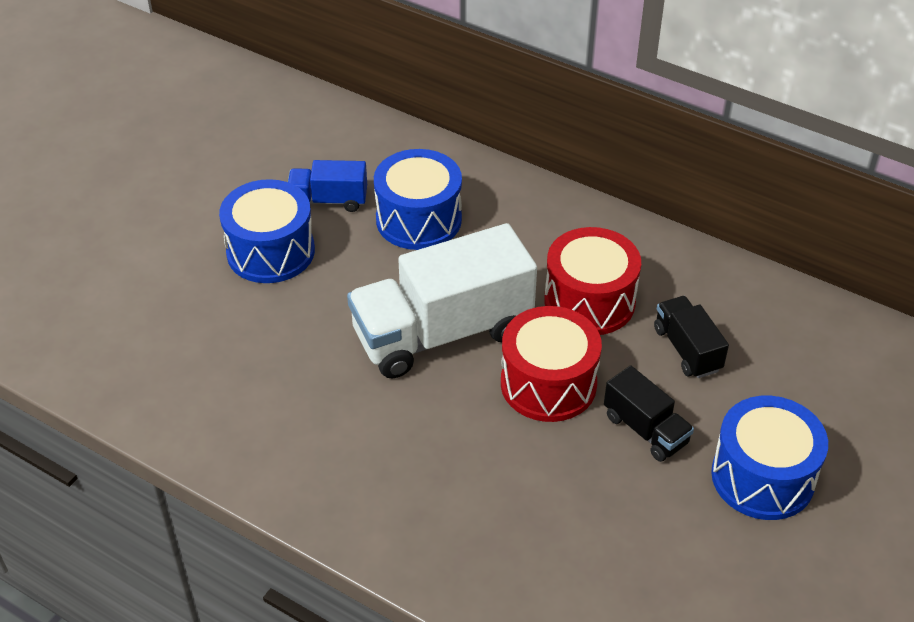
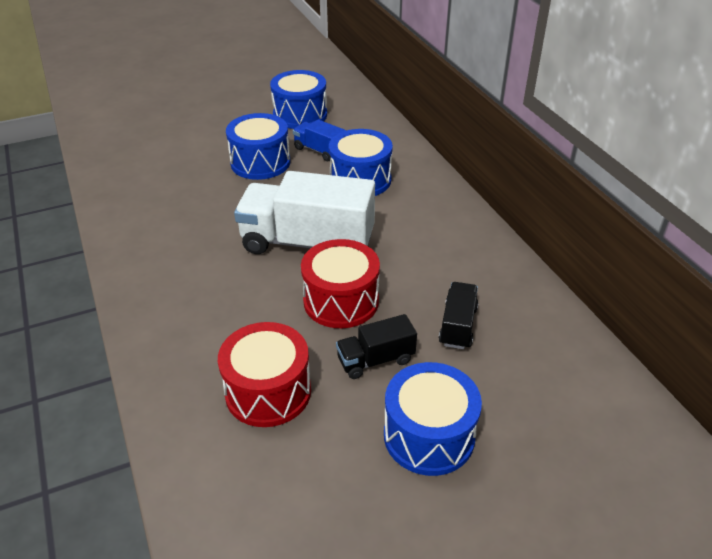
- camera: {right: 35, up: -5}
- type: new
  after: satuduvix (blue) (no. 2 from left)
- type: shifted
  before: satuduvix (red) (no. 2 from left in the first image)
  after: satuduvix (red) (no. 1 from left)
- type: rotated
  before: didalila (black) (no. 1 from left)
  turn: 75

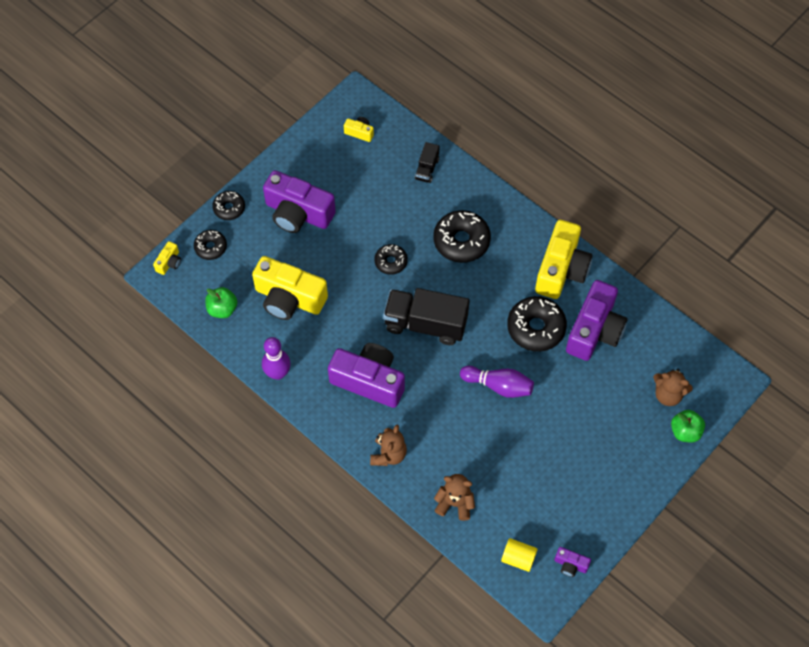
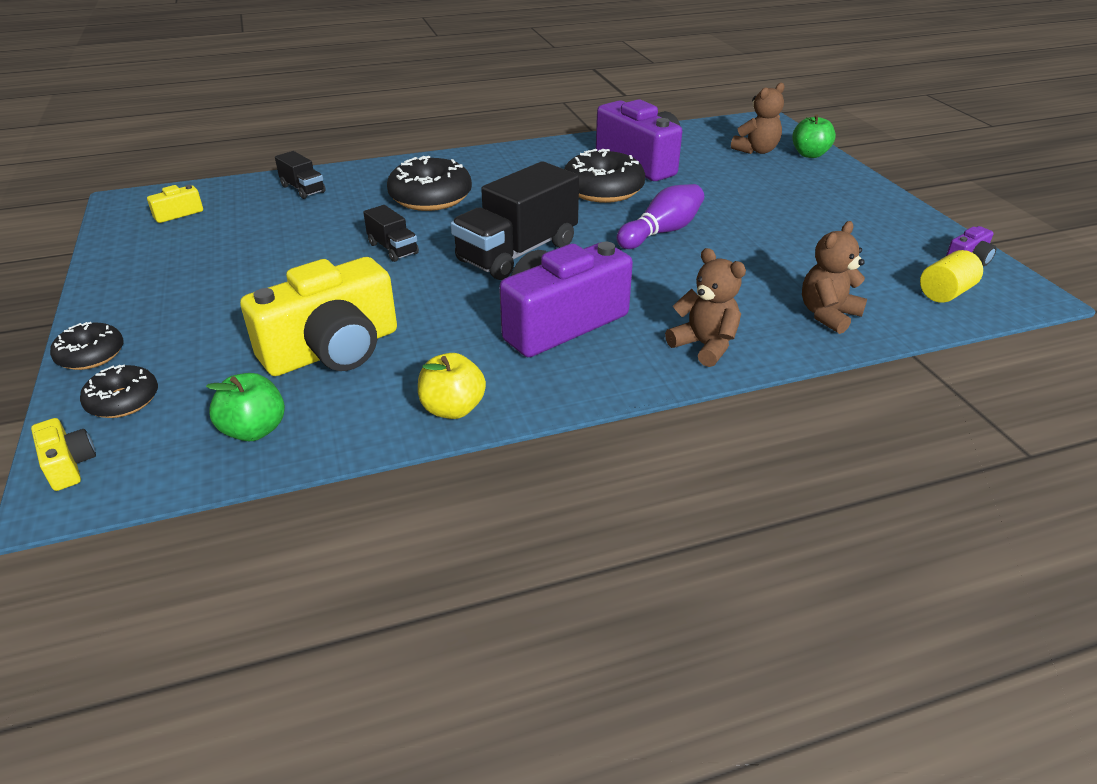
- camera: {right: -60, up: -25}
- type: gone
  before: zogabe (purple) (no. 1 from left)
- type: gone
  before: zogabe (yellow) (no. 4 from left)
- type: swapped
  before: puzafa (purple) (no. 1 from left)
  after: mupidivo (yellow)
- type: swapped
  before: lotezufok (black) (no. 3 from left)
  after: didalila (black) (no. 2 from left)

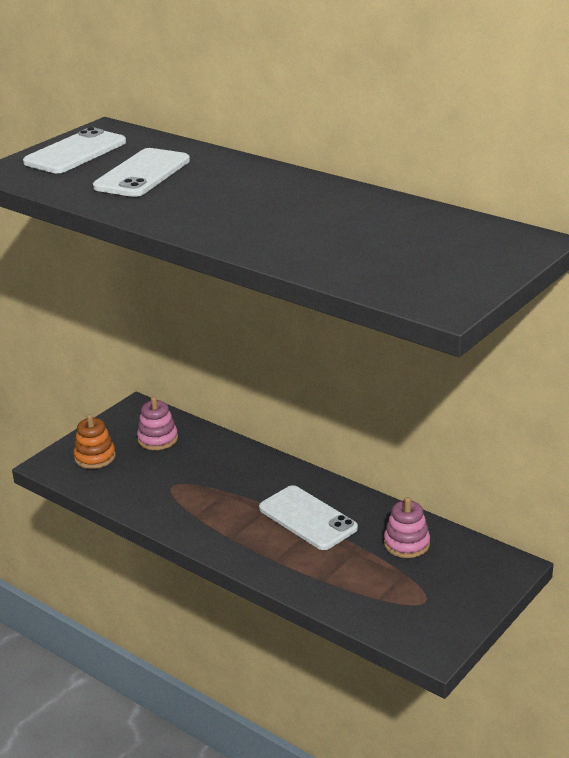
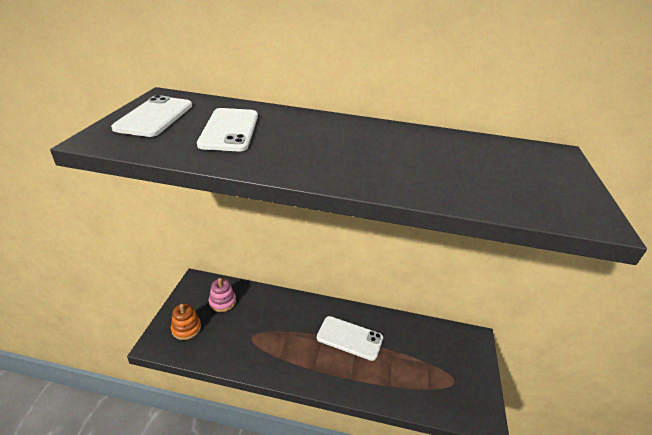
- camera: {right: -30, up: 5}
- type: gone
  before: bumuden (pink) (no. 2 from left)

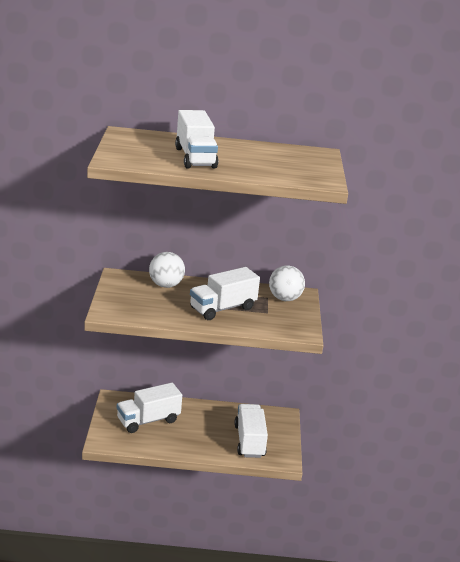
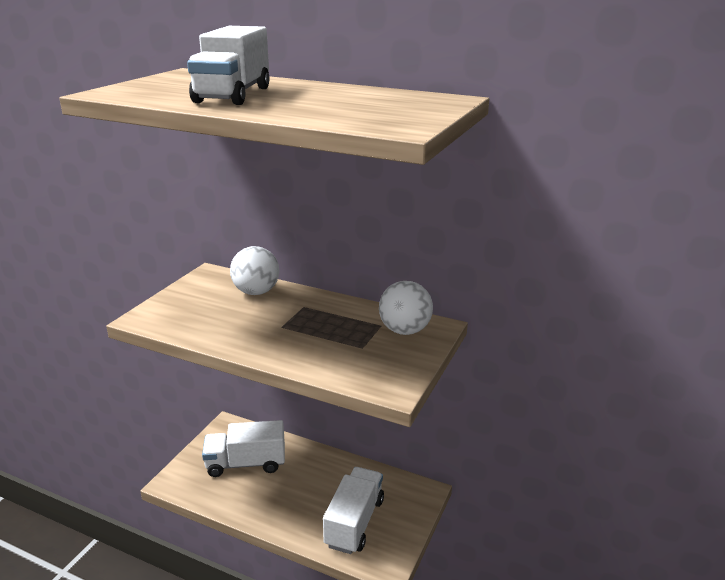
- camera: {right: 25, up: 0}
- type: gone
  before: didalila (white) (no. 3 from left)

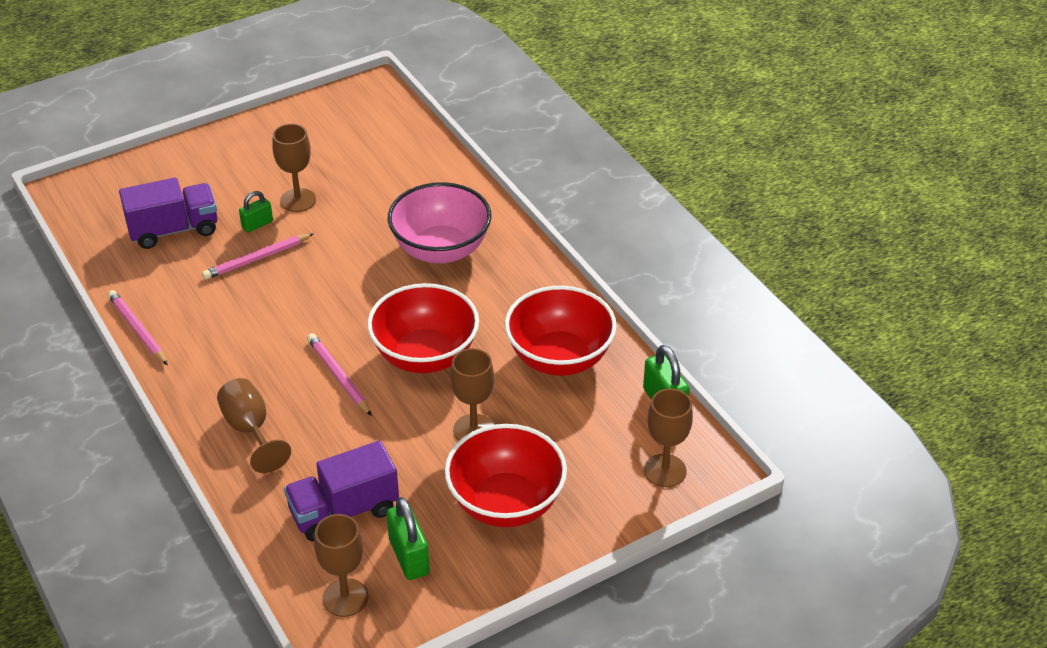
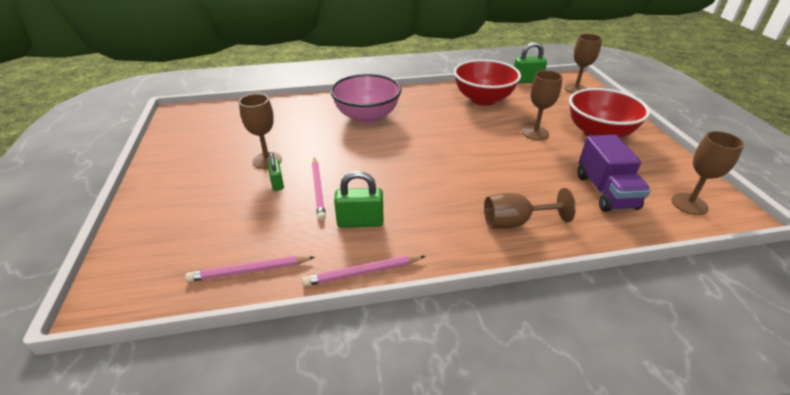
- camera: {right: -70, up: -5}
- type: gone
  before: didalila (purple) (no. 1 from left)
- type: gone
  before: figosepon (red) (no. 1 from left)
- type: shifted
  before: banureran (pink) (no. 3 from left in the first image)
  after: banureran (pink) (no. 1 from left)
- type: shifted
  before: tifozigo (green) (no. 2 from left)

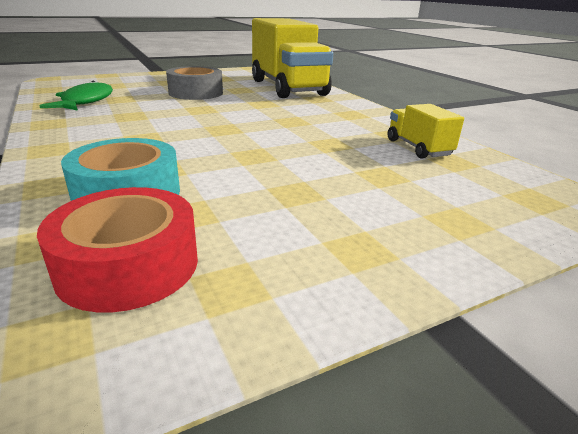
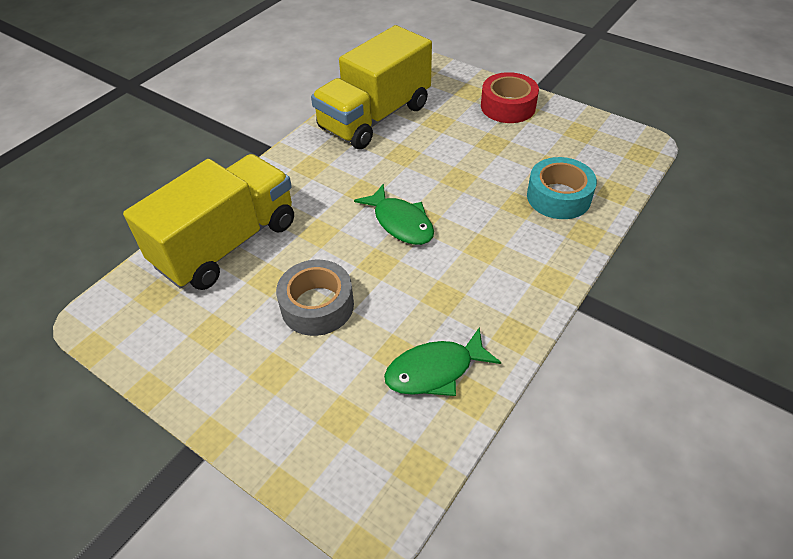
- camera: {right: -115, up: 20}
- type: new
  after: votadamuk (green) (no. 1 from left)
- type: shifted
  before: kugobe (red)
- type: scaled
  before: didalila (yellow) (no. 2 from left)
  scale: 2.2

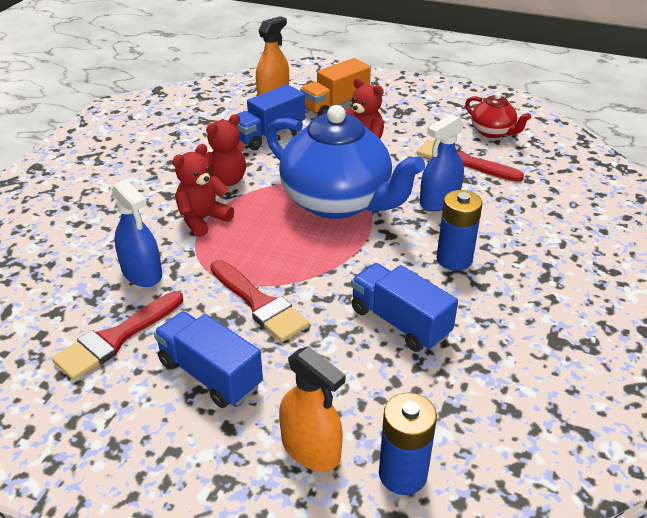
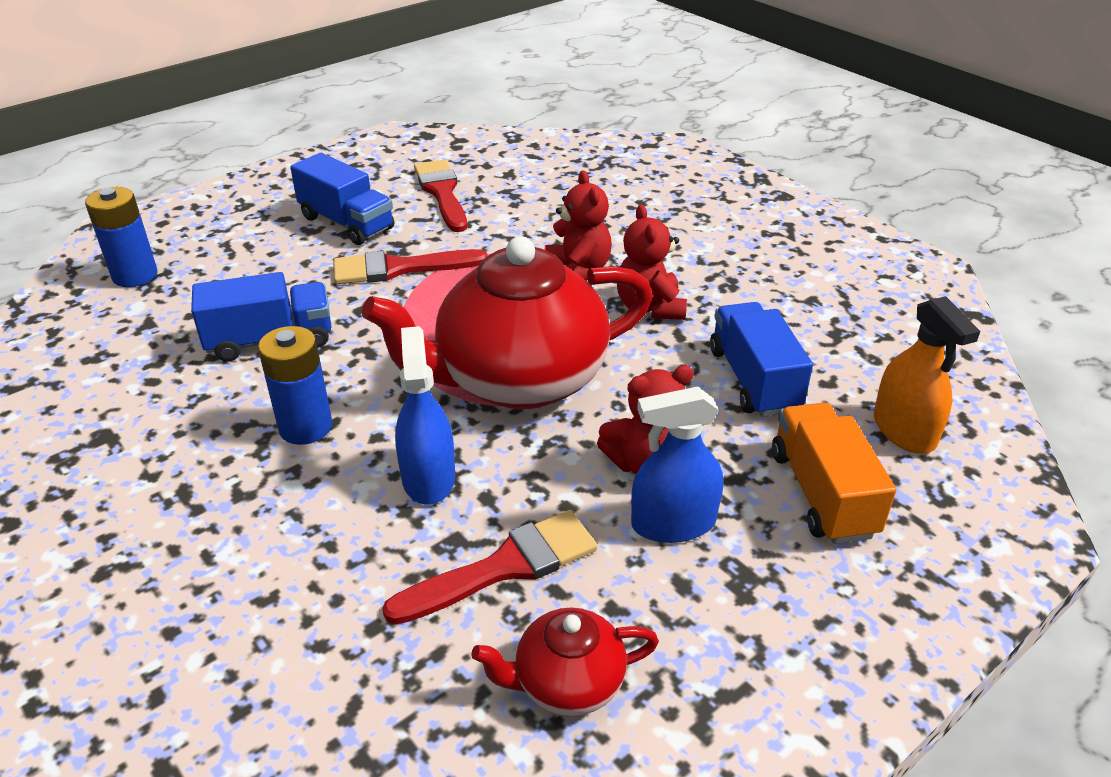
- camera: {right: 120, up: 0}
- type: gone
  before: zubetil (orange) (no. 2 from left)
- type: shifted
  before: zubetil (blue) (no. 1 from left in the first image)
  after: zubetil (blue) (no. 2 from left)
- type: repainted
  before: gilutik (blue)
  after: gilutik (red) (no. 1 from left)
- type: rotated
  before: didalila (blue) (no. 1 from left in the first image)
  turn: 60

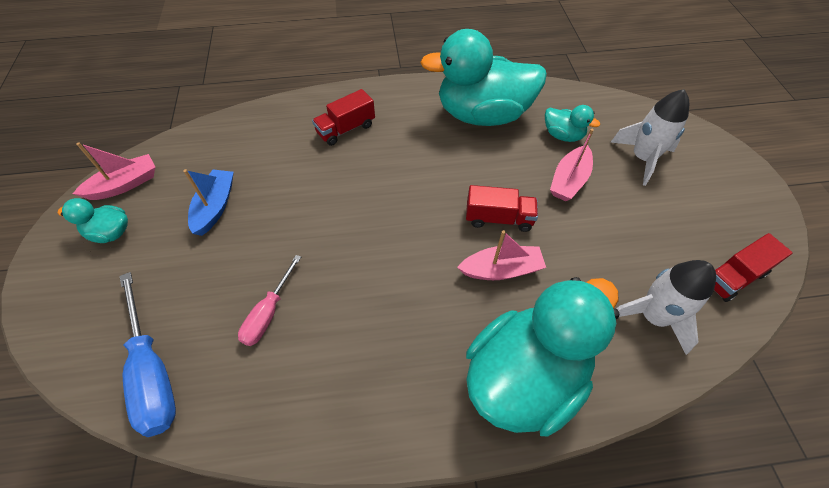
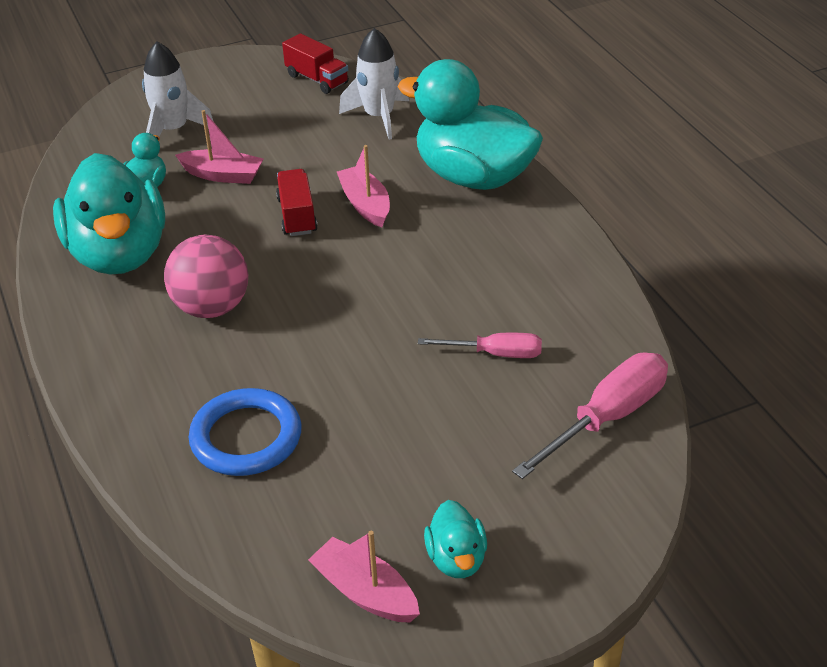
- camera: {right: -105, up: -15}
- type: gone
  before: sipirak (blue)
- type: gone
  before: didalila (red) (no. 1 from left)
- type: new
  after: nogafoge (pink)
- type: new
  after: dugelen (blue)
- type: repainted
  before: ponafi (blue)
  after: ponafi (pink) (no. 2 from left)

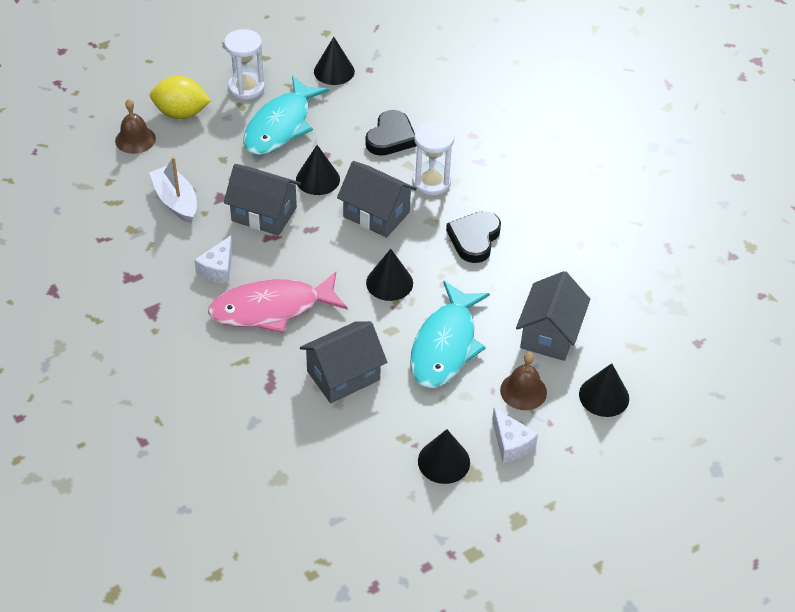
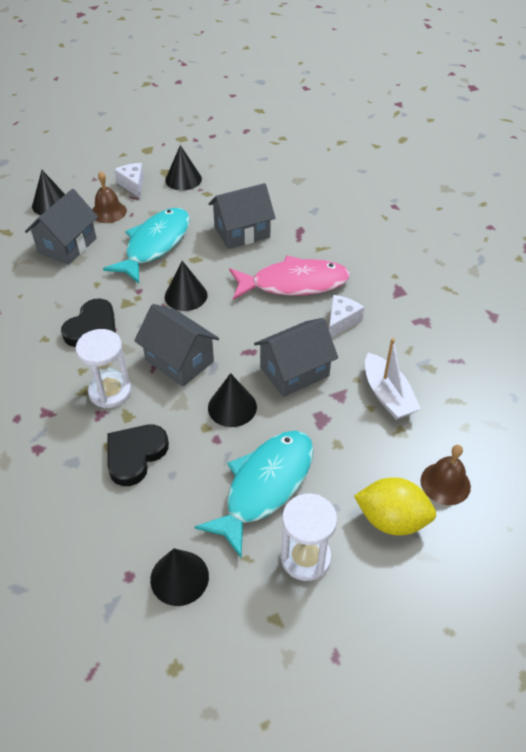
- camera: {right: -170, up: 0}
- type: rotated
  before: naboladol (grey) (no. 1 from left in the first image)
  turn: -60

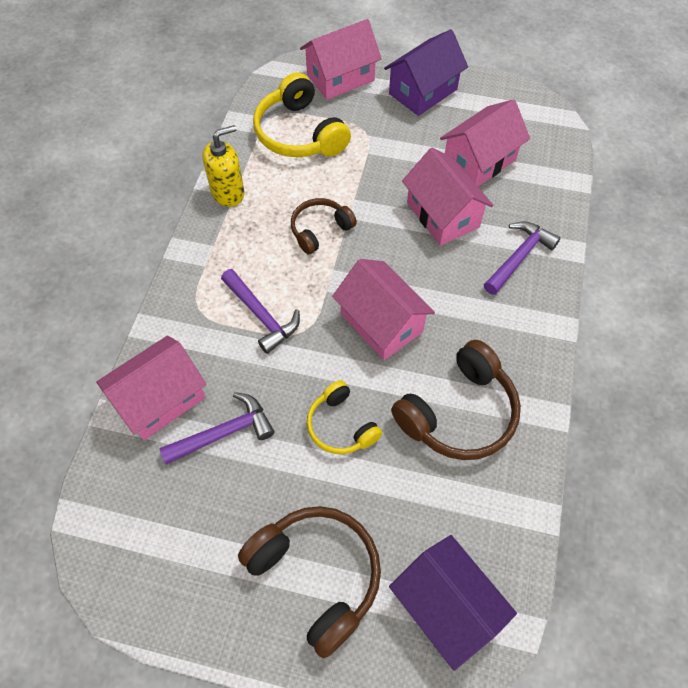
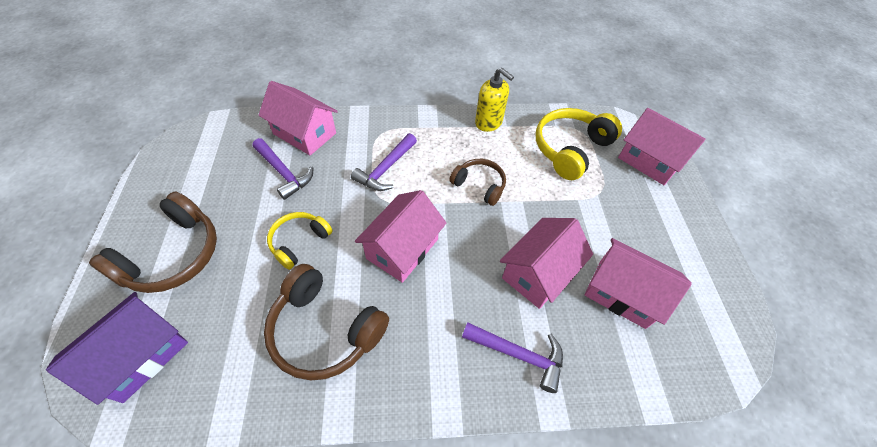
- camera: {right: 70, up: -5}
- type: gone
  before: naboladol (purple) (no. 1 from left)

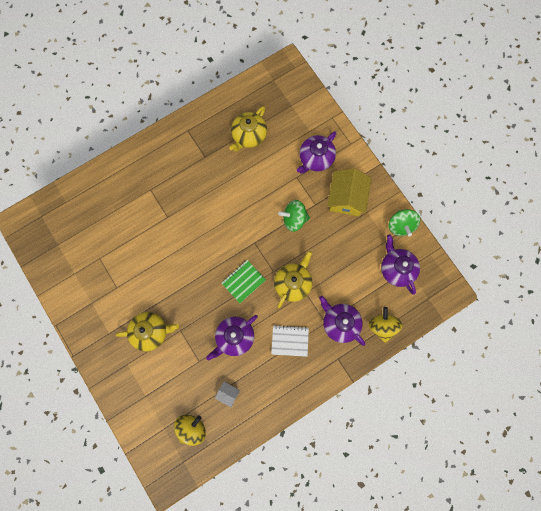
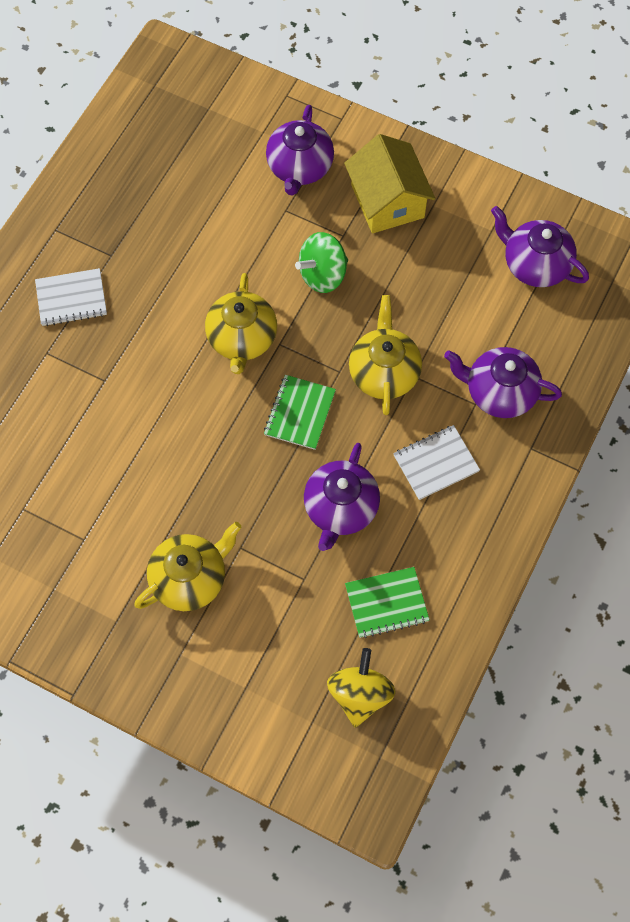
- camera: {right: -30, up: -10}
- type: gone
  before: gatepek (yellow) (no. 2 from left)
- type: gone
  before: gatepek (green) (no. 2 from left)
- type: new
  after: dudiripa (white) (no. 1 from left)
- type: shifted
  before: gilutik (yellow) (no. 2 from left)
- type: swapped
  before: naboladol (white)
  after: dudiripa (green) (no. 2 from left)

